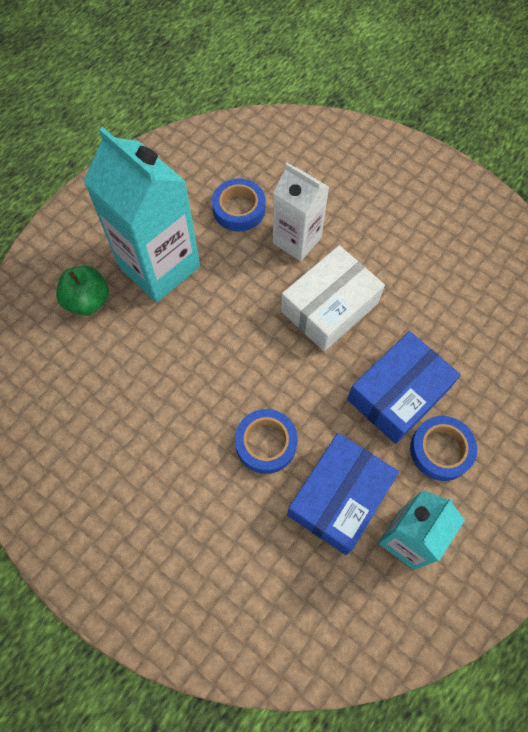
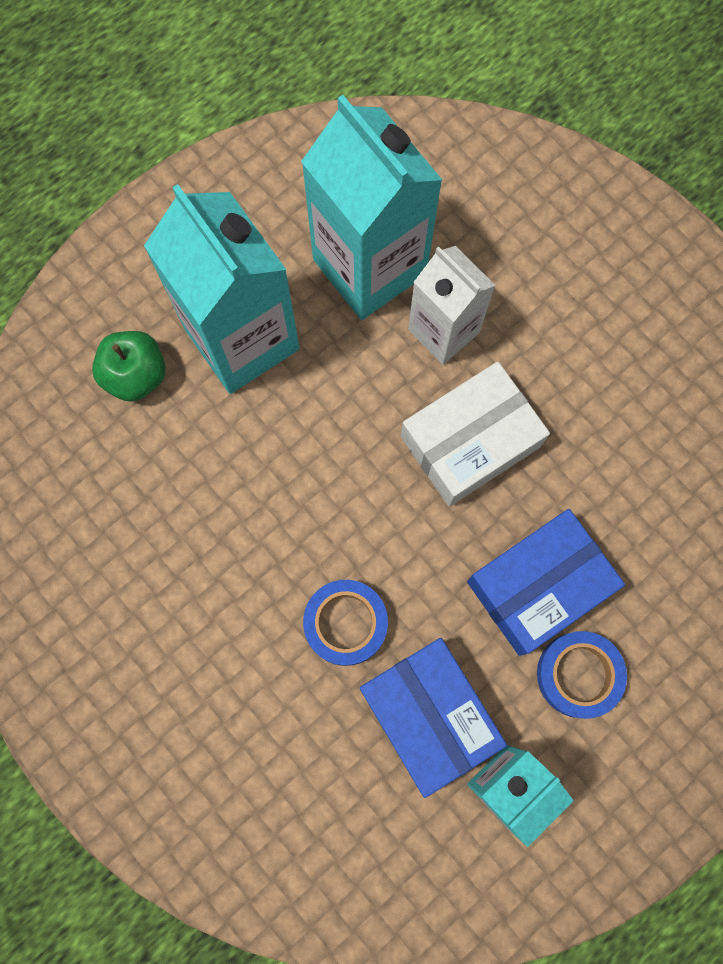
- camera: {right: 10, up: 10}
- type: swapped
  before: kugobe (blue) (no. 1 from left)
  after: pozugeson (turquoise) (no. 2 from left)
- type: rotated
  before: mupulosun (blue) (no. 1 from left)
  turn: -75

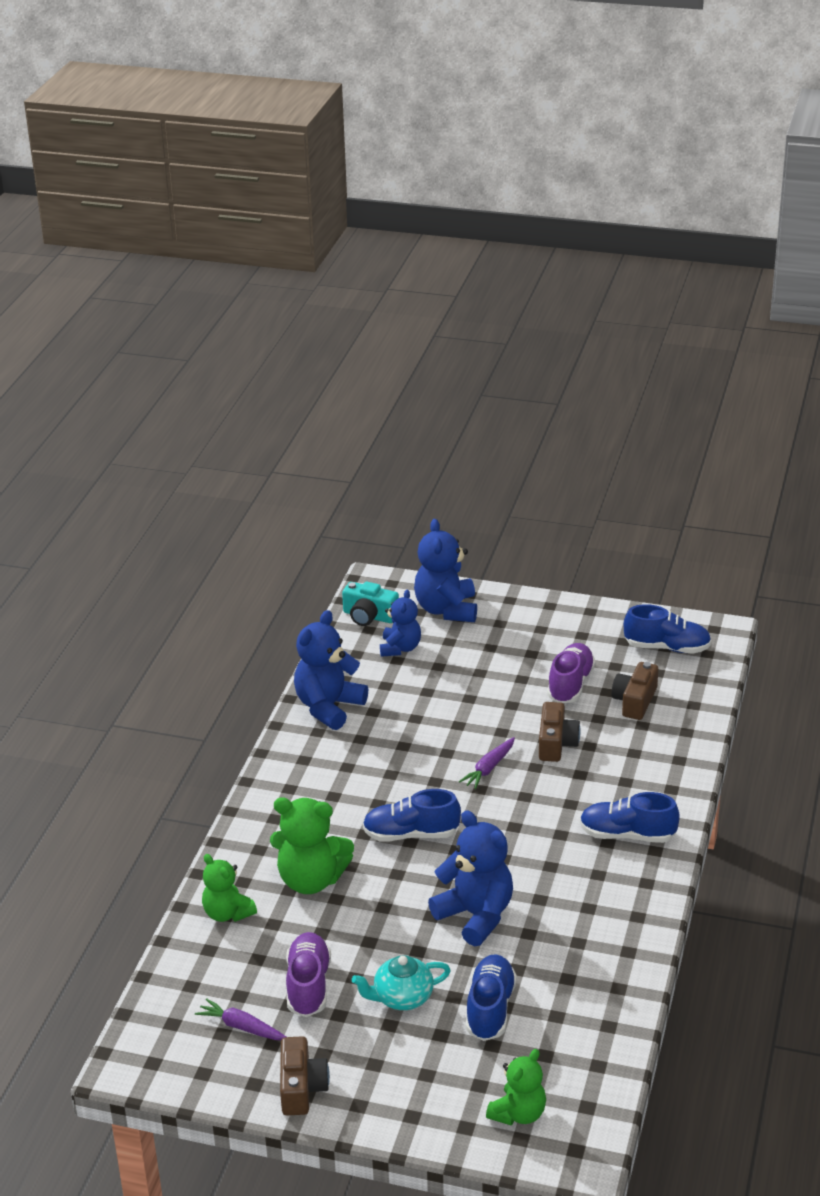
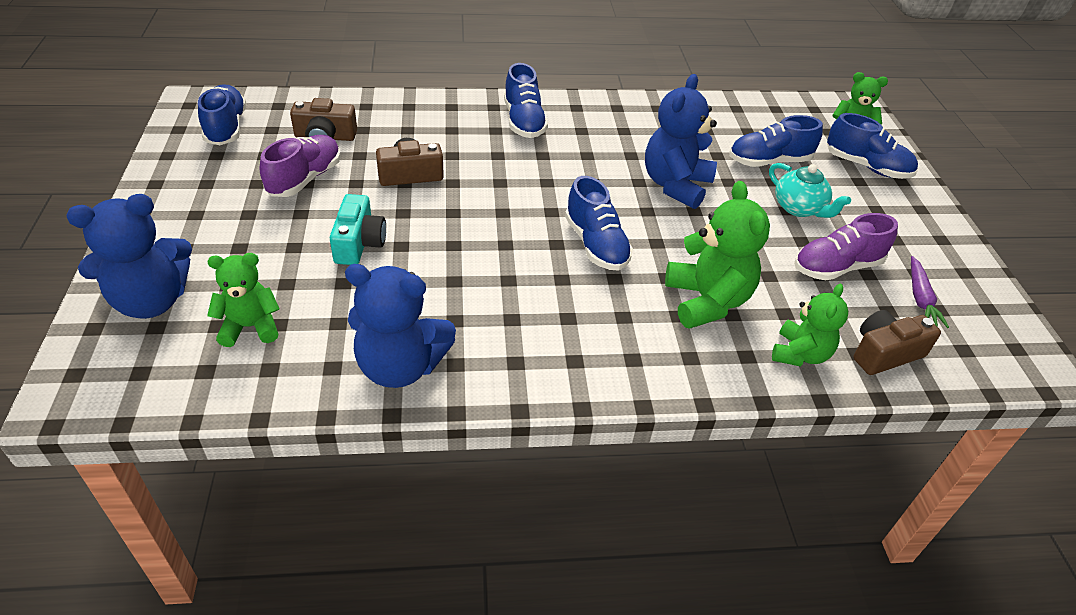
- camera: {right: -115, up: 10}
- type: gone
  before: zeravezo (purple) (no. 2 from left)
- type: new
  after: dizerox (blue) (no. 5 from left)
- type: shifted
  before: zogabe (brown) (no. 1 from left in the first image)
  after: zogabe (brown) (no. 3 from left)
- type: shifted
  before: zogabe (turquoise)
- type: repainted
  before: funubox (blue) (no. 2 from left)
  after: funubox (green) (no. 1 from left)
- type: rotated
  before: dizerox (purple) (no. 2 from left in the first image)
  turn: 120

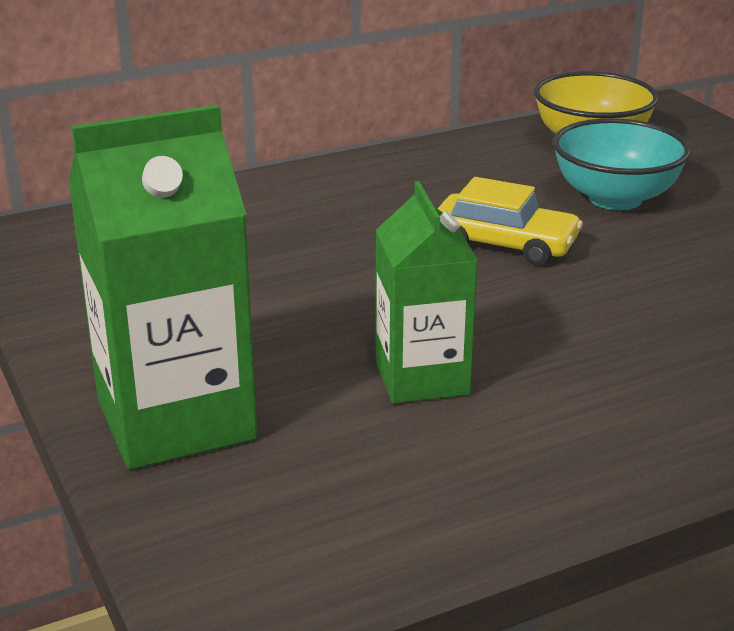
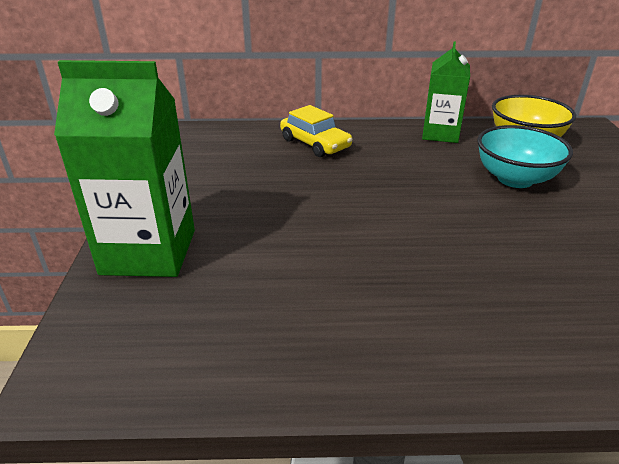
- camera: {right: 25, up: 5}
- type: shifted
  before: pozugeson (green) (no. 2 from left)
- type: shifted
  before: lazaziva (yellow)

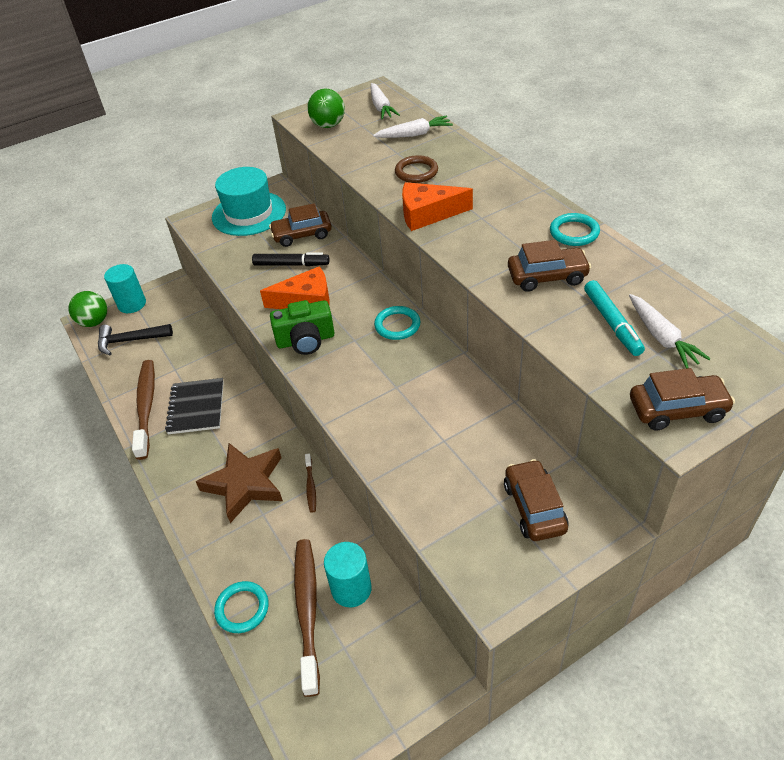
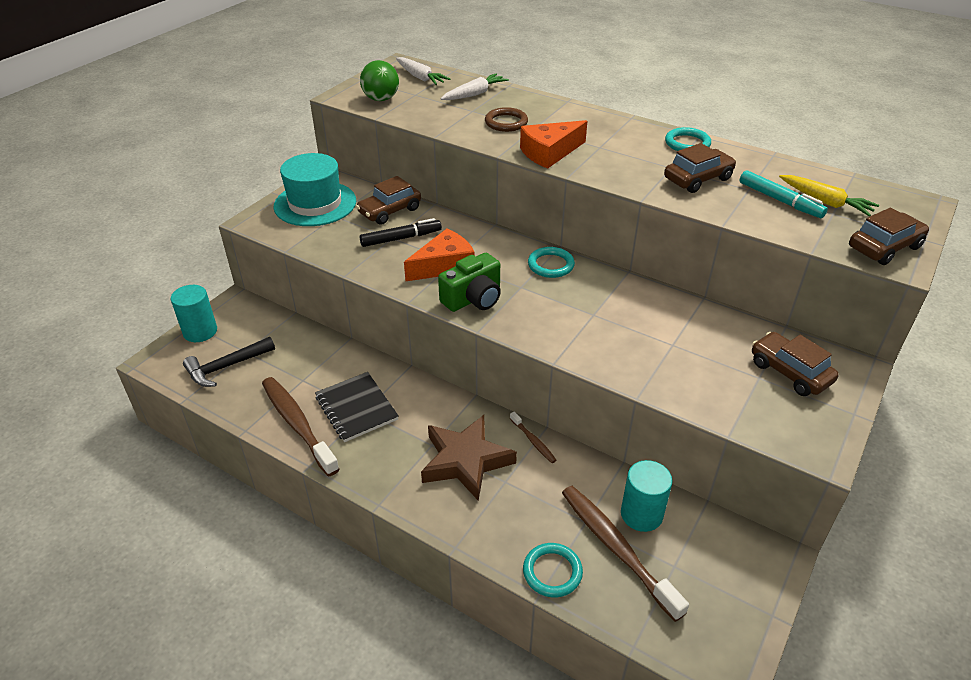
- camera: {right: -30, up: -5}
- type: gone
  before: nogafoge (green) (no. 1 from left)
- type: repainted
  before: zeravezo (white) (no. 3 from left)
  after: zeravezo (yellow)

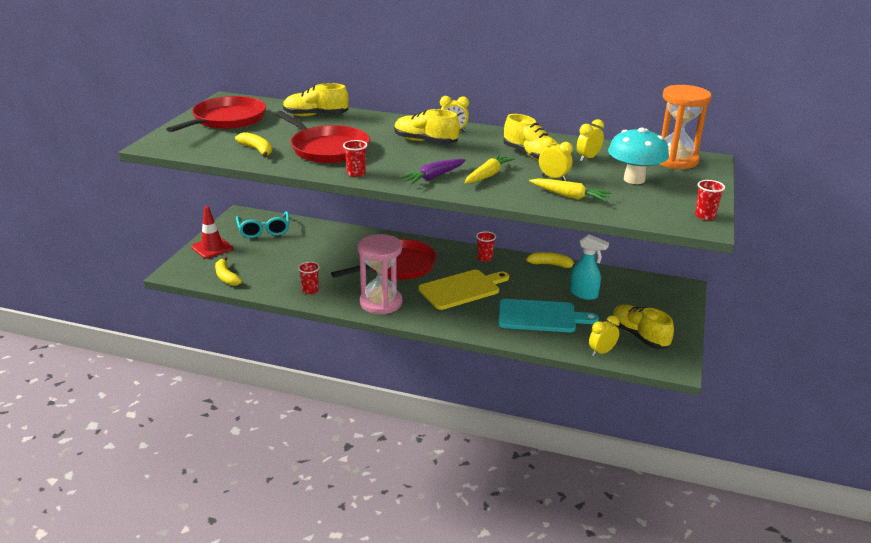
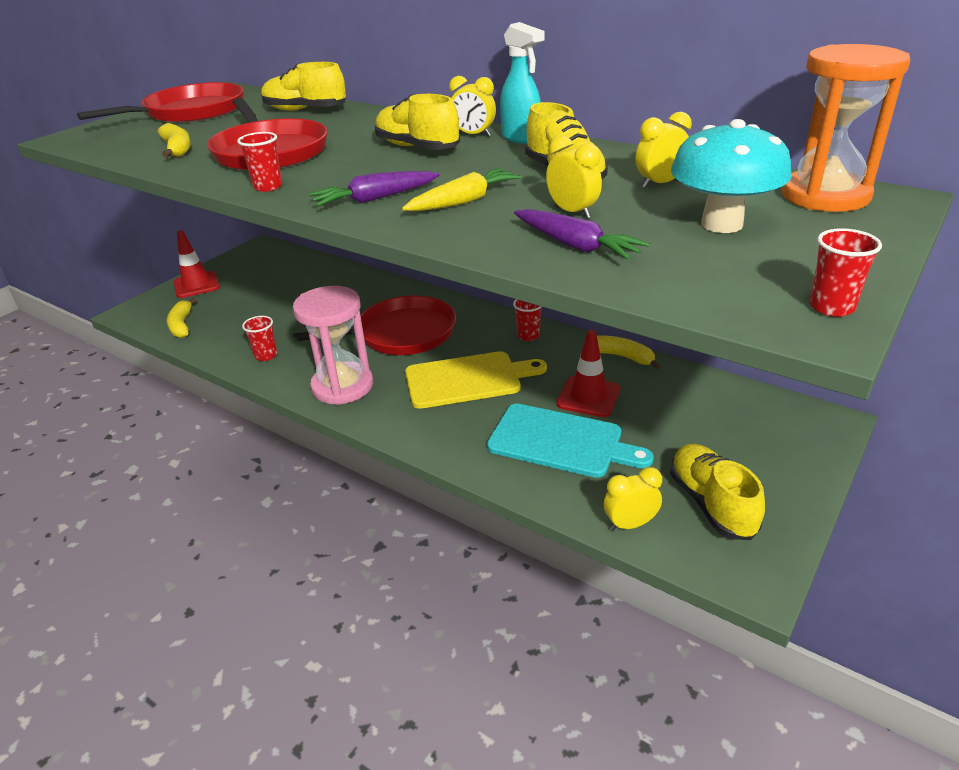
- camera: {right: 20, up: 5}
- type: gone
  before: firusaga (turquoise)
- type: new
  after: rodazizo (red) (no. 2 from left)
- type: shifted
  before: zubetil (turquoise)
- type: repainted
  before: zeravezo (yellow) (no. 2 from left)
  after: zeravezo (purple) (no. 2 from left)

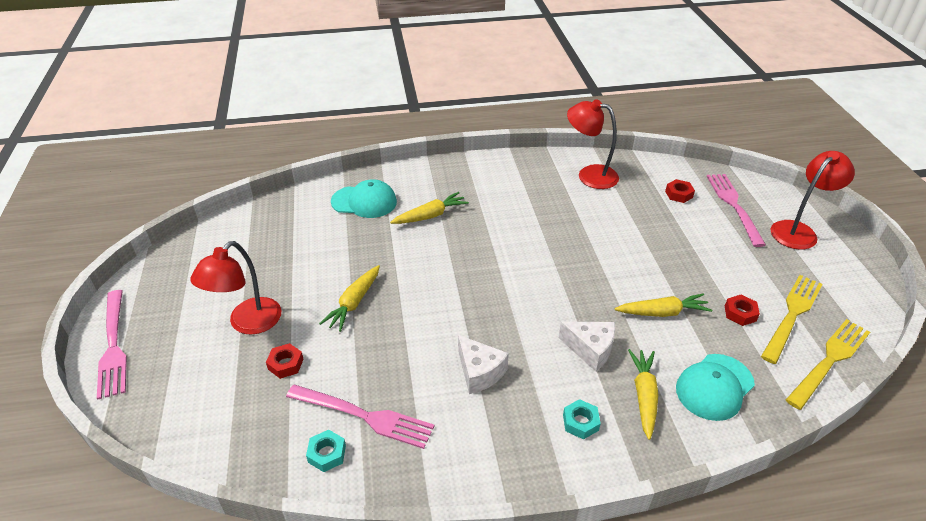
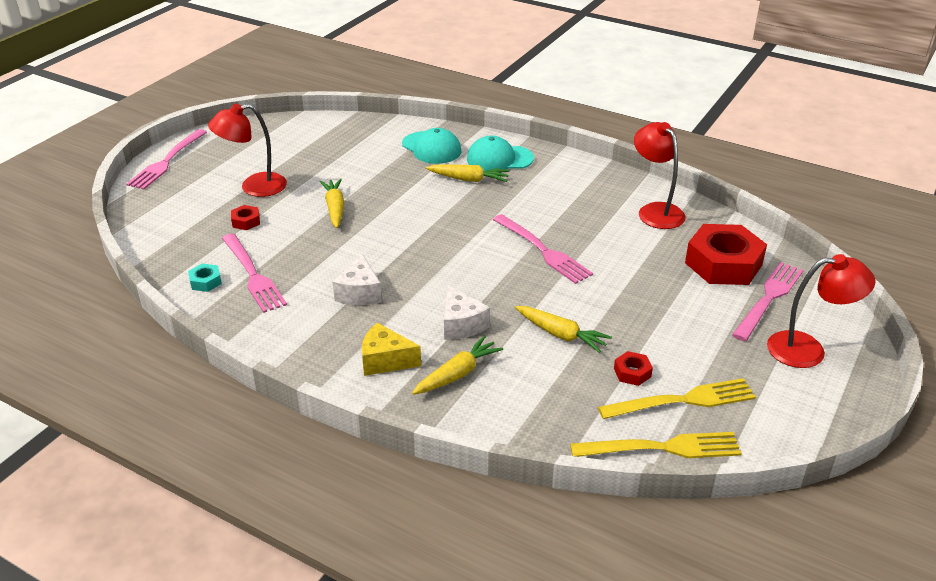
- camera: {right: 40, up: -5}
- type: new
  after: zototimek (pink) (no. 3 from left)
- type: shifted
  before: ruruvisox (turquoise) (no. 2 from left)
- type: swapped
  before: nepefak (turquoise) (no. 2 from left)
  after: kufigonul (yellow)
- type: rotated
  before: zeravezo (yellow) (no. 1 from left)
  turn: 105
- type: scaled
  before: nepefak (red) (no. 2 from left in the first image)
  scale: 2.33

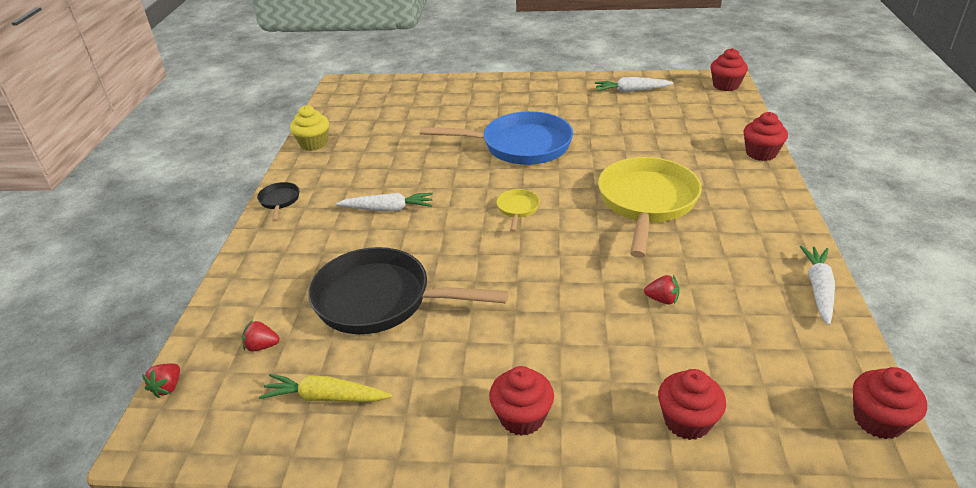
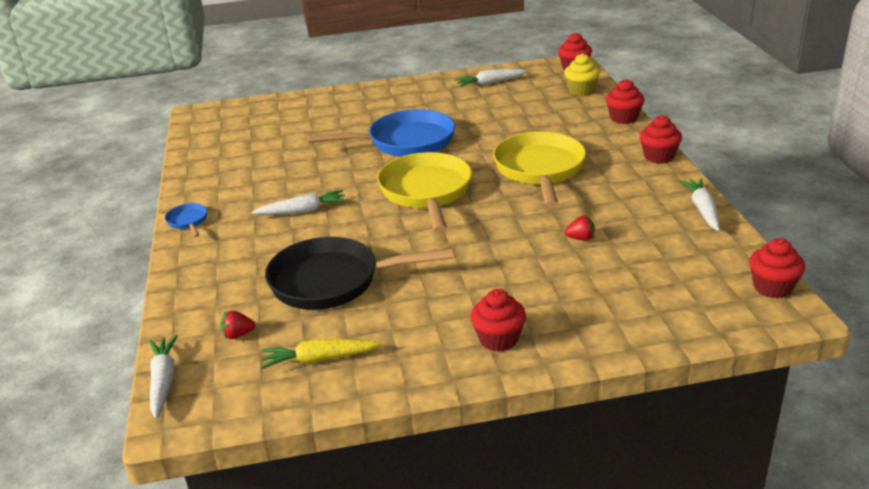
- camera: {right: -15, up: -5}
- type: shifted
  before: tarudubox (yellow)
- type: shifted
  before: tarudubox (red) (no. 2 from left in the first image)
  after: tarudubox (red) (no. 4 from left)
- type: swapped
  before: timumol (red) (no. 1 from left)
  after: zeravezo (white) (no. 1 from left)
- type: repainted
  before: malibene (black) (no. 1 from left)
  after: malibene (blue) (no. 1 from left)
- type: scaled
  before: malibene (yellow) (no. 1 from left)
  scale: 2.33

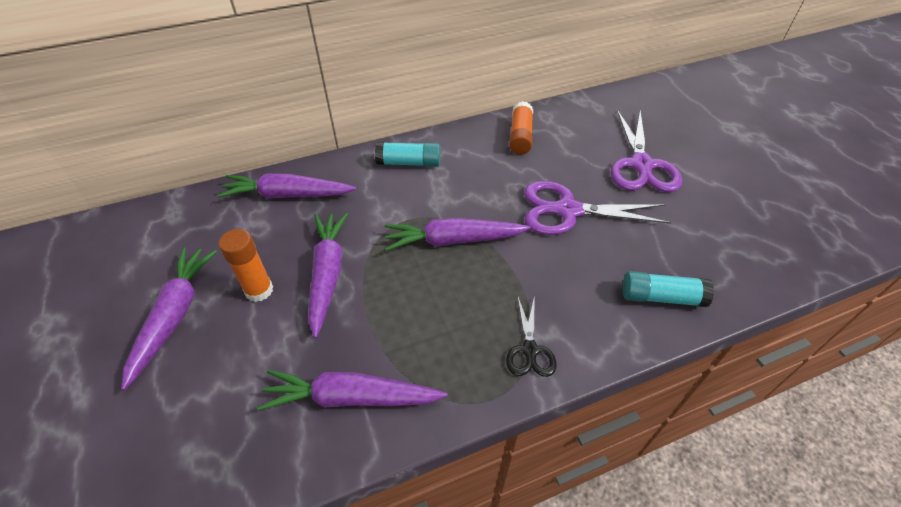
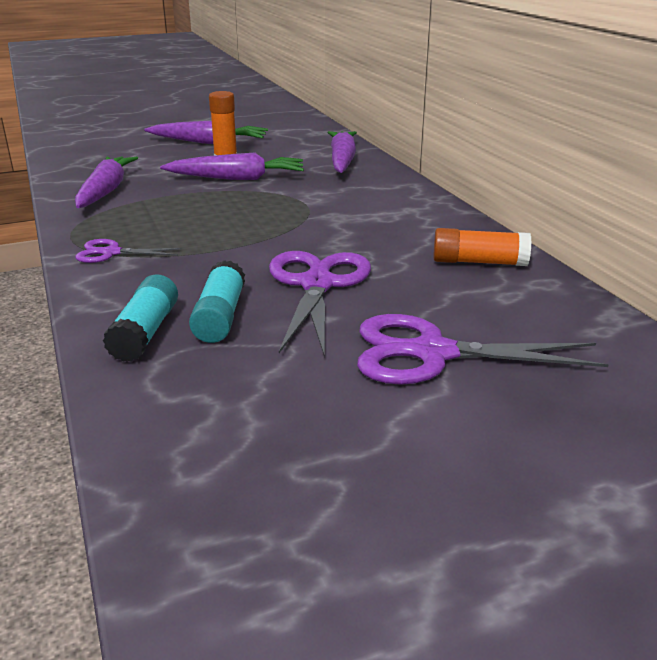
- camera: {right: 90, up: -20}
- type: gone
  before: zeravezo (purple) (no. 5 from left)
- type: shifted
  before: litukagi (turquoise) (no. 1 from left in the first image)
  after: litukagi (turquoise) (no. 2 from left)
- type: repainted
  before: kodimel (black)
  after: kodimel (purple) (no. 1 from left)

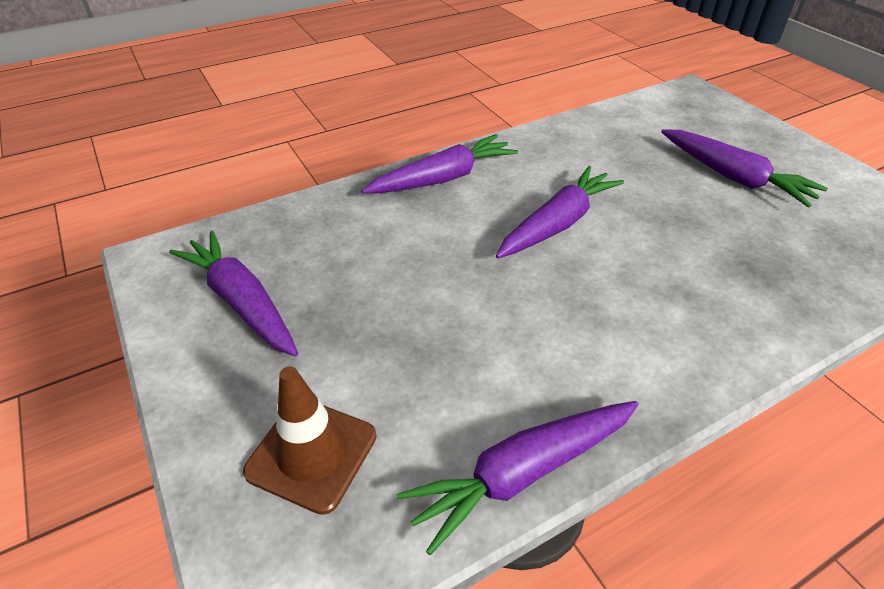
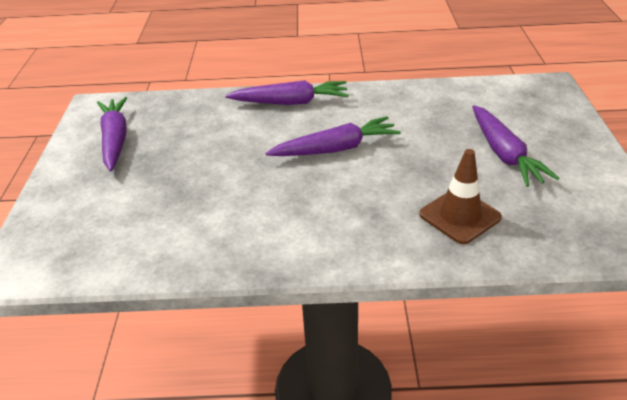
- camera: {right: 30, up: -5}
- type: gone
  before: zeravezo (purple) (no. 3 from left)
- type: shifted
  before: rodazizo (brown)

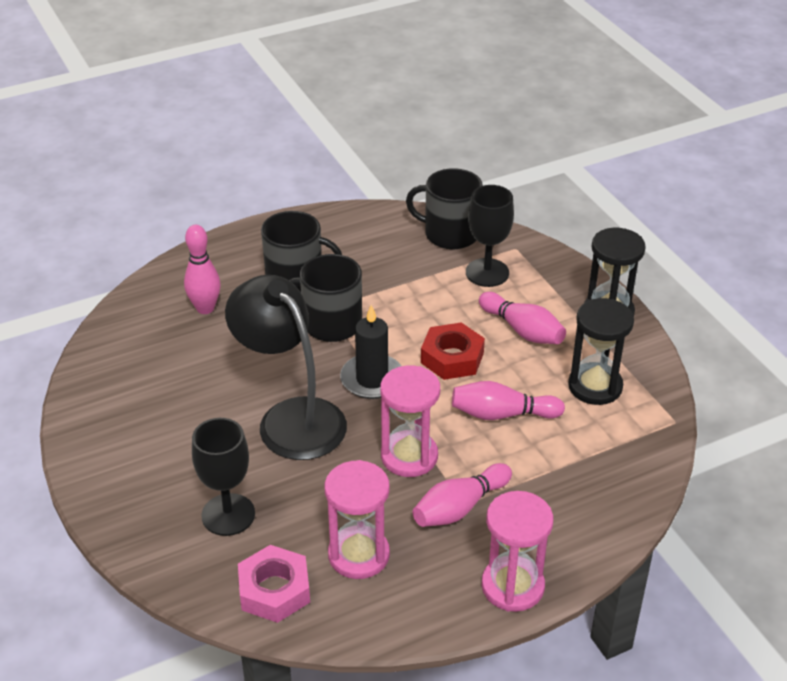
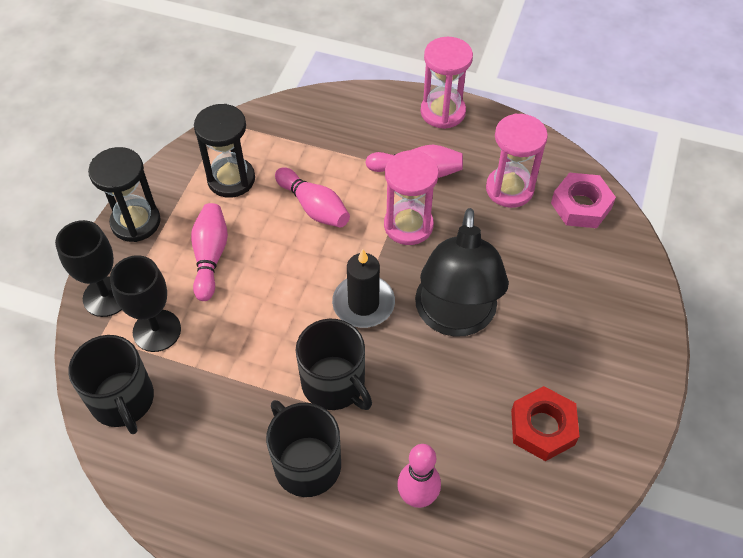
- camera: {right: -135, up: 15}
- type: shifted
  before: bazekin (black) (no. 1 from left)
- type: shifted
  before: nepefak (red)

